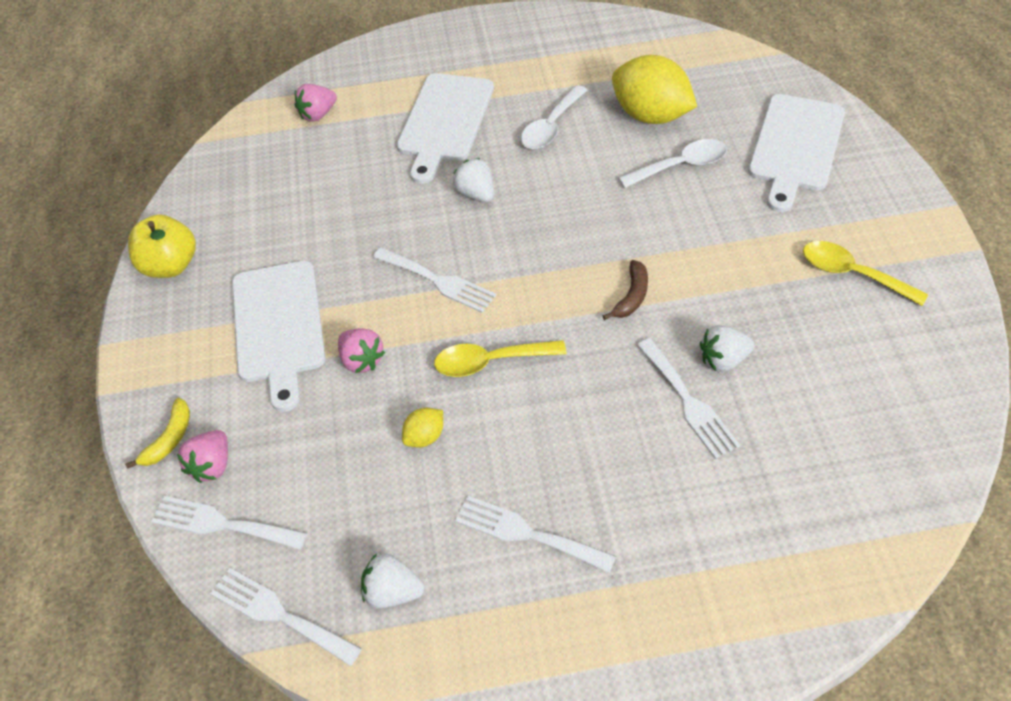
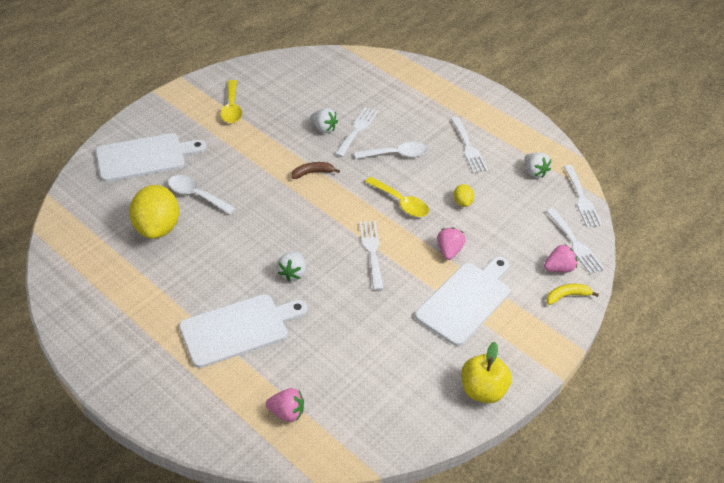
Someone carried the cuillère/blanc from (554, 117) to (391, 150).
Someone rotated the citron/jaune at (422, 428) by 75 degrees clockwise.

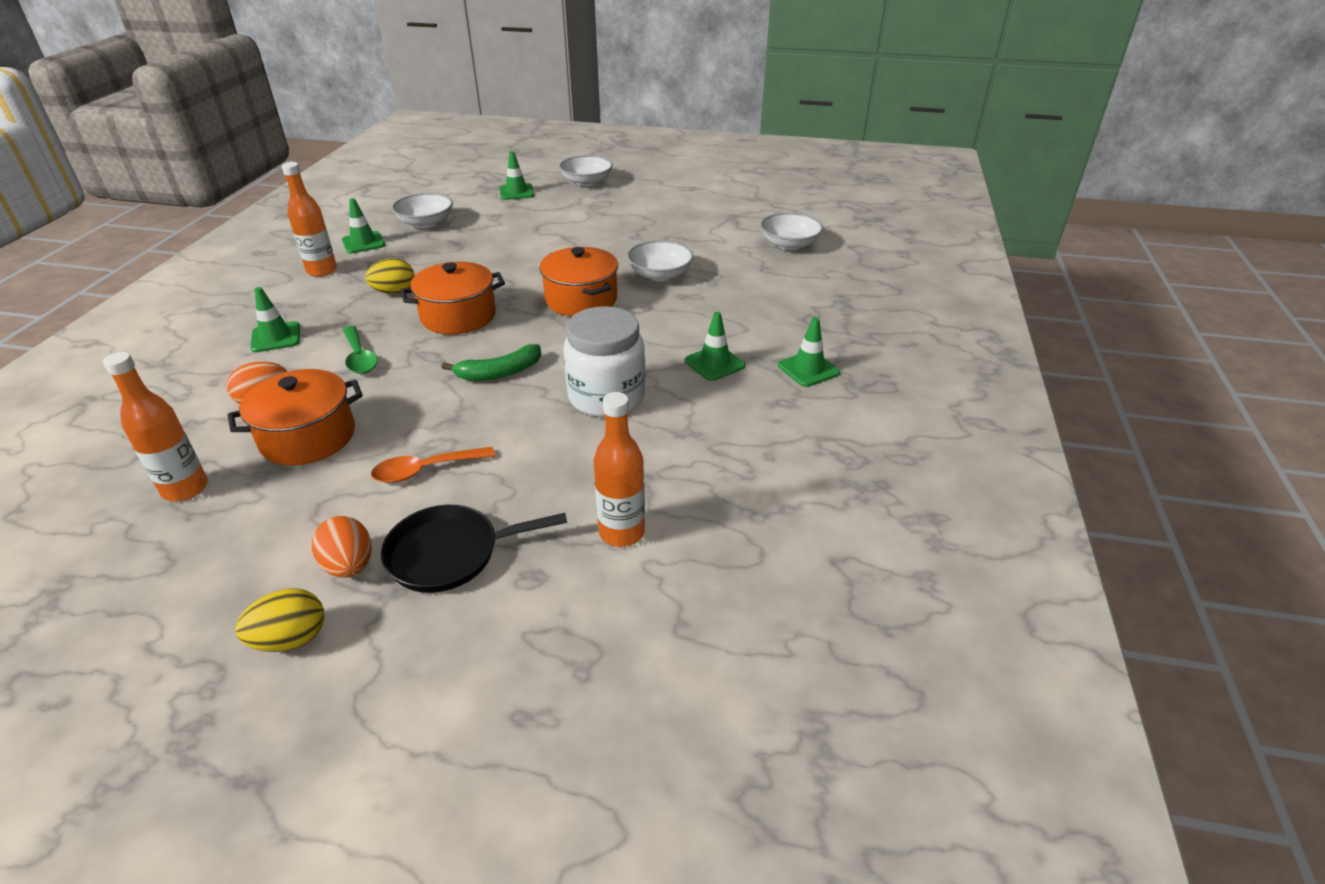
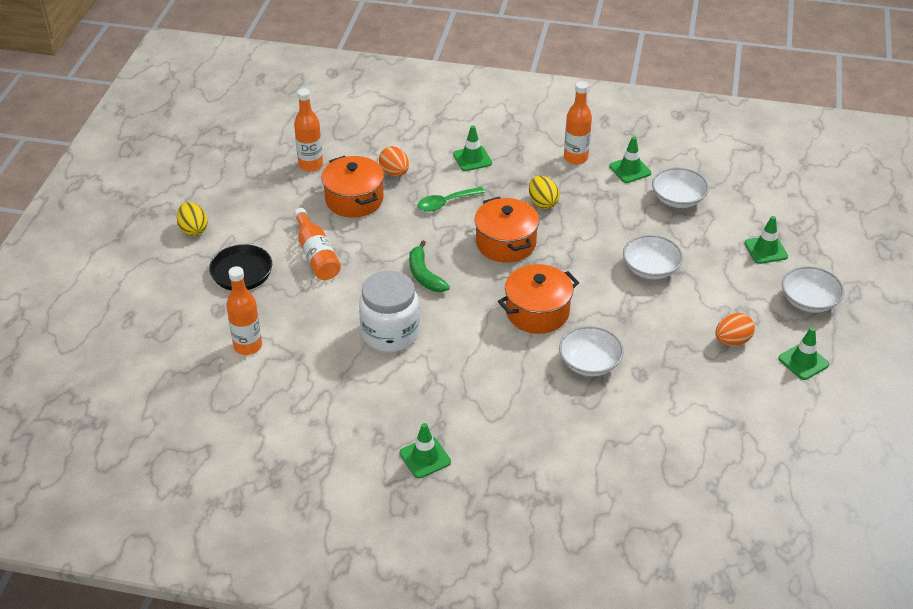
Someone carried the bol/blanc from (791, 231) to (653, 257).
Someone carried the cône de chantier/vert from (715, 346) to (803, 353).
Someone swapped the cuillère/orange at (433, 465) for the bouteille/orange at (317, 244).
Someone carried the œuf/orange from (342, 547) to (735, 329).

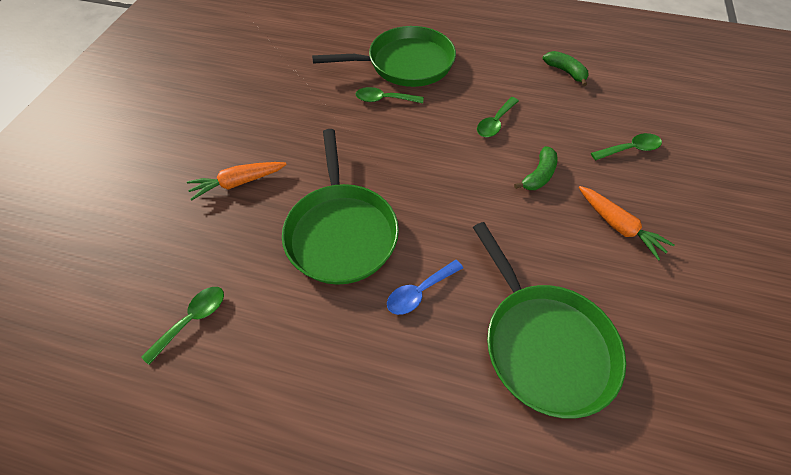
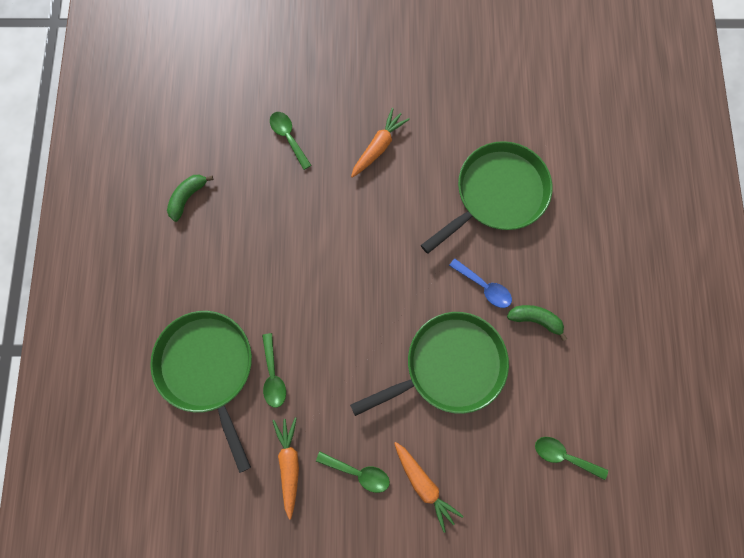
Someone carried the cuillère/vert from (498, 117) to (353, 472).
Someone carried the banane/vert from (536, 168) to (537, 323).
Someone put down the carotte/orange at (285, 469).

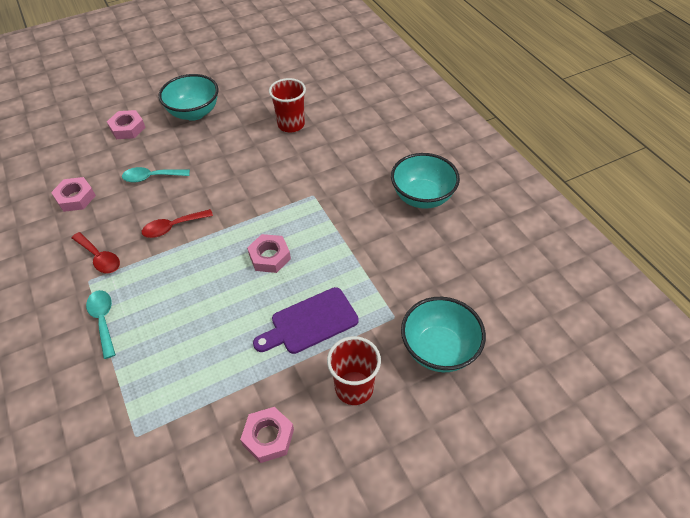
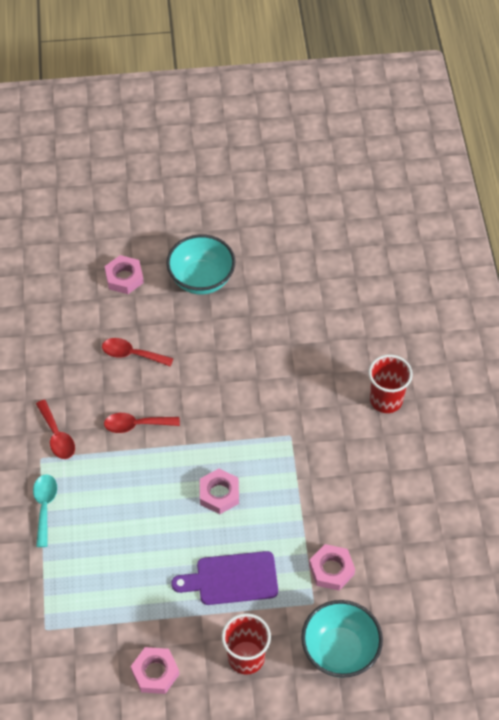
Someone carried the gobelet/rouge from (287, 105) to (391, 384).
Someone took away the bol/turquoise at (425, 181).
Someone repainted the cuillère/turquoise at (156, 175), which became the cuillère/rouge at (138, 352).
Someone carried the écrou/rose from (73, 194) to (332, 567).

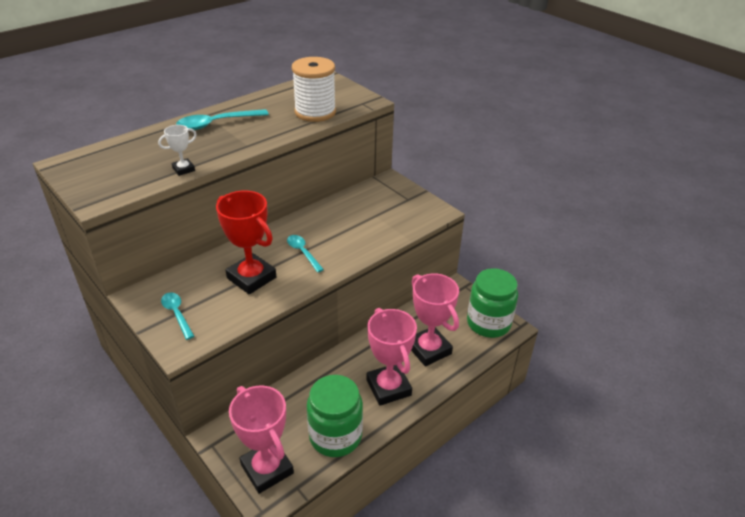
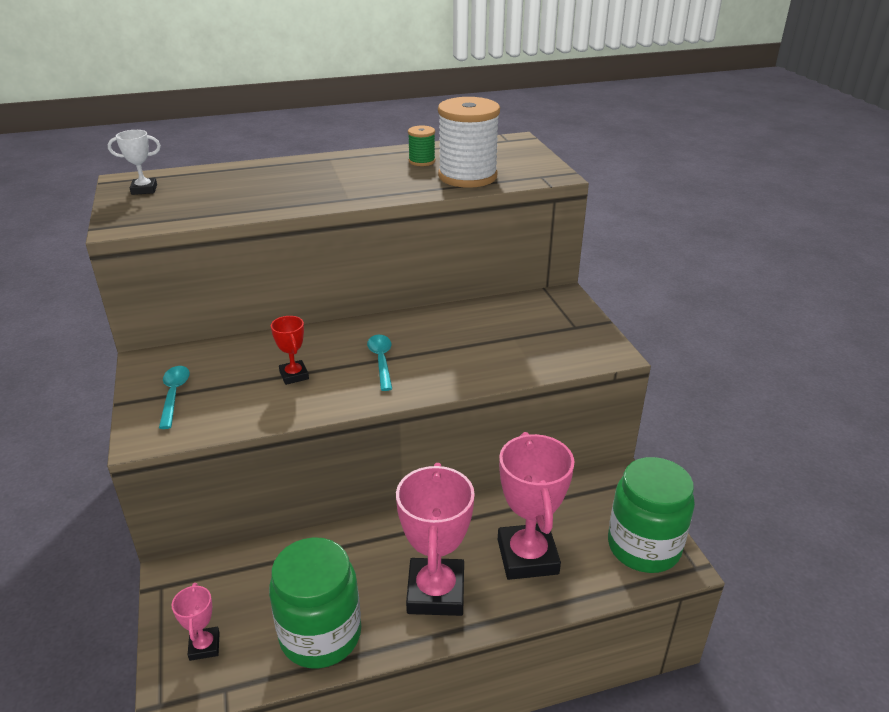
Someone took away the cuillère/turquoise at (222, 119).
Someone carried the trophée/blanc from (177, 150) to (134, 162).
Someone scaled the trophée/rouge at (246, 242) by 0.48.
Someone scaled the trophée/rose at (261, 439) by 0.48.
Someone put down the bobine/vert at (422, 146).

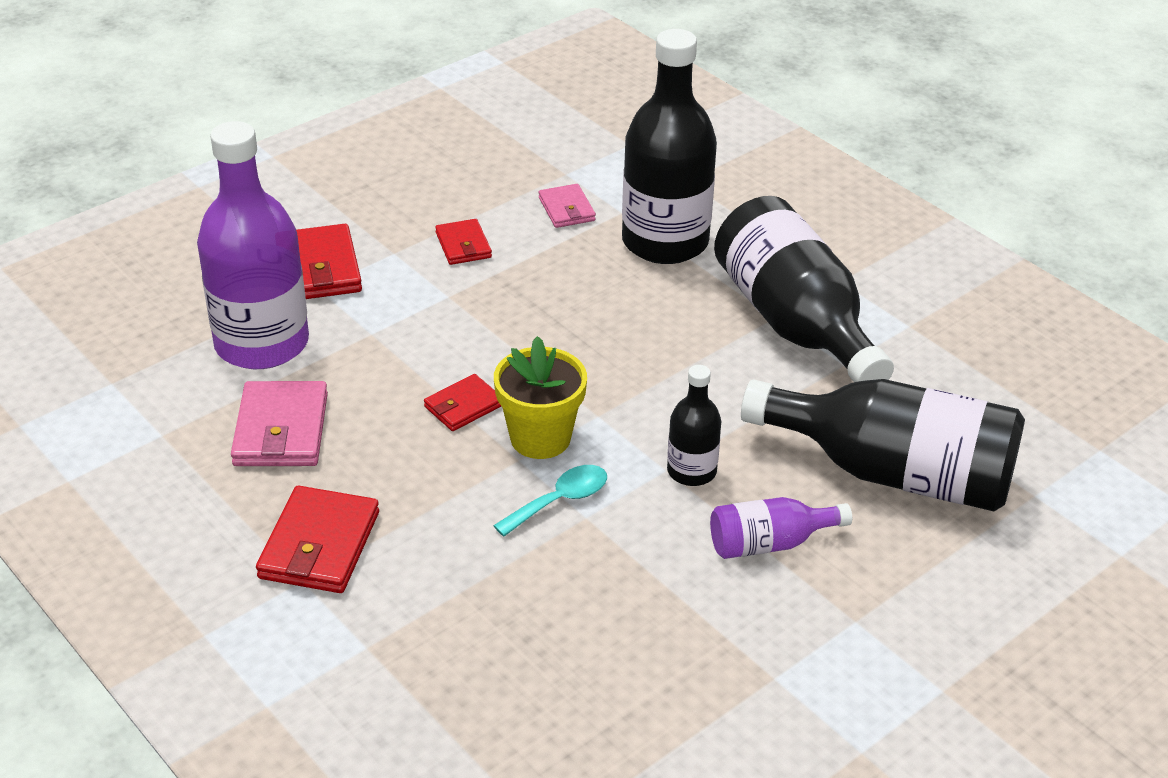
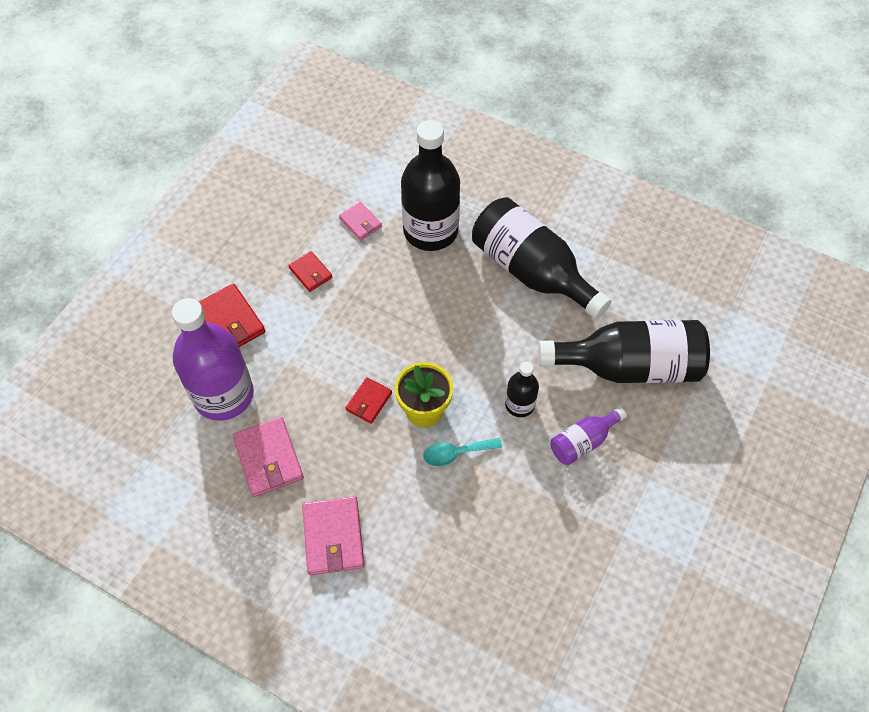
Someone rotated the cuillère/turquoise at (550, 501) by 135 degrees counterclockwise.
Someone repainted the portefeuille/rouge at (317, 539), which became the portefeuille/rose at (333, 535).

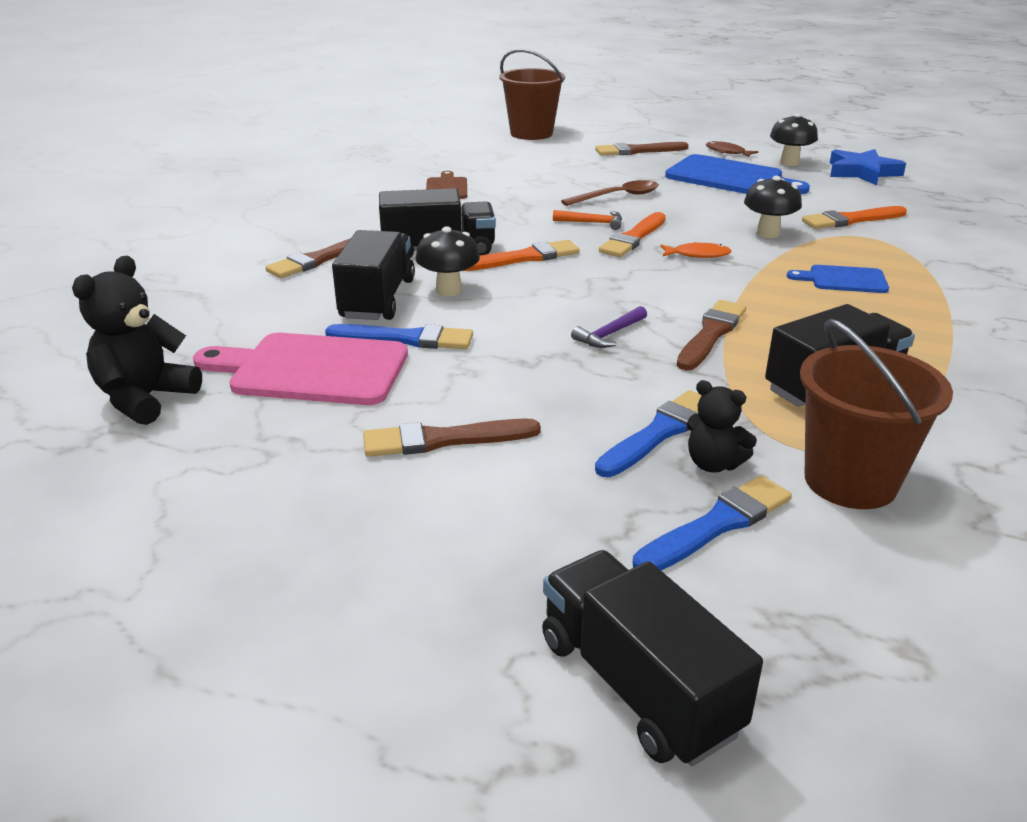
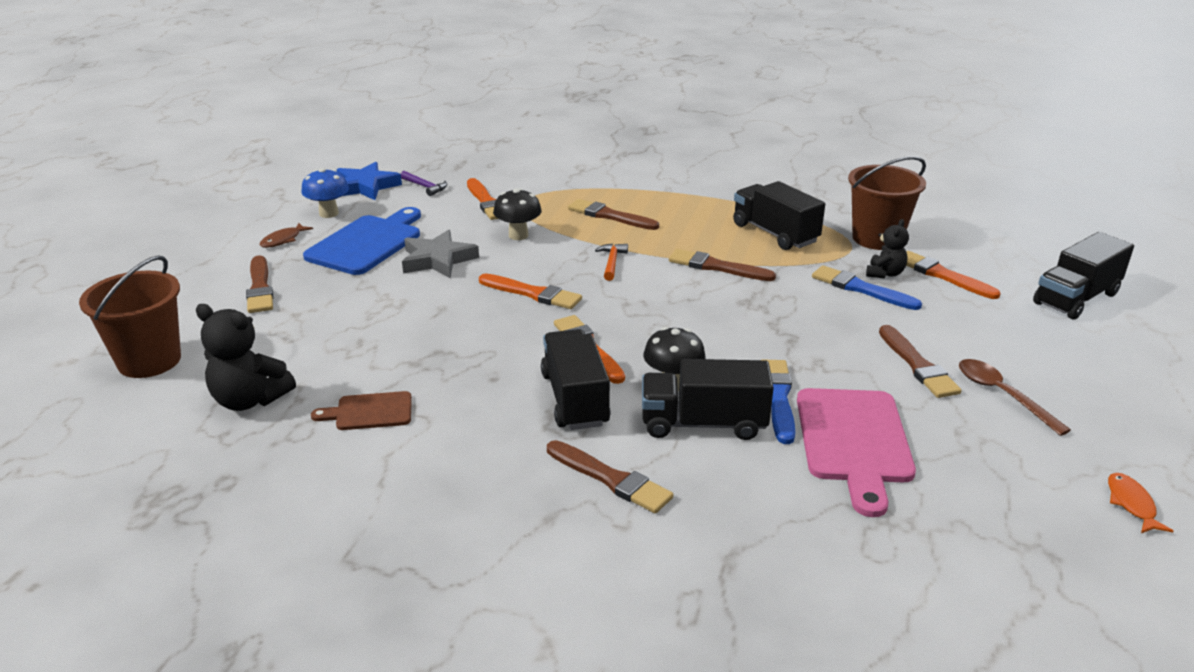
Someone repainted the champignon/noir at (794, 139), which became the champignon/bleu at (325, 193).
Someone carried the cuillère/marron from (610, 193) to (1015, 397).
Someone carried the marteau/orange from (587, 220) to (611, 262).
Someone carried the poisson/orange from (695, 250) to (1140, 503).
Someone carried the ours en peluche/noir from (137, 340) to (246, 357).
Someone swapped the planche à découper/bleu at (838, 279) for the pinceau/marron at (613, 214).
Someone carried the marteau/violet from (609, 327) to (424, 183).
Someone repainted the pinceau/bleu at (712, 522), which became the pinceau/orange at (953, 275).
Someone put down the étoile/gris at (440, 254).

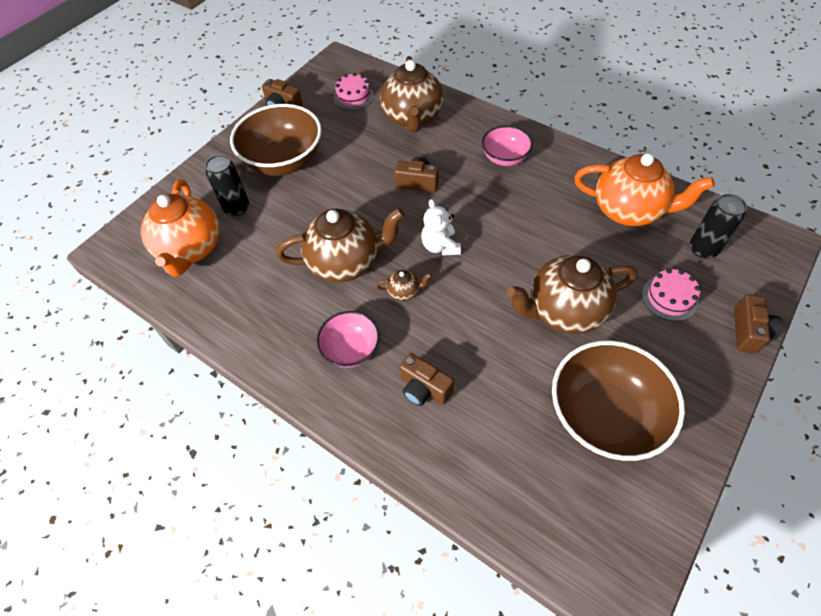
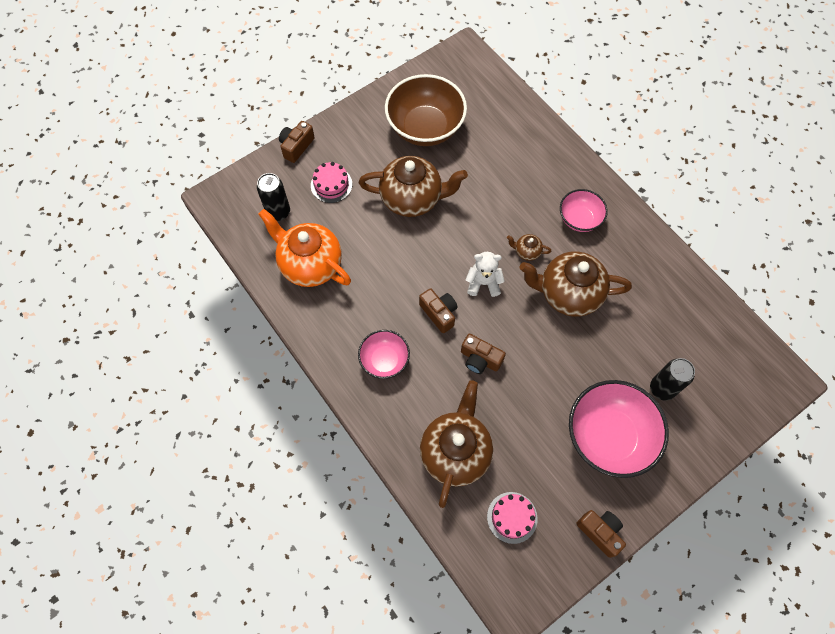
Someone repainted the bol/marron at (276, 140), which became the bol/rose at (619, 429).
Someone took away the théière/orange at (180, 227).
Someone rotated the ours en peluche/blanc at (441, 227) by 90 degrees counterclockwise.
Someone carried the appareil photo/marron from (426, 379) to (438, 310).

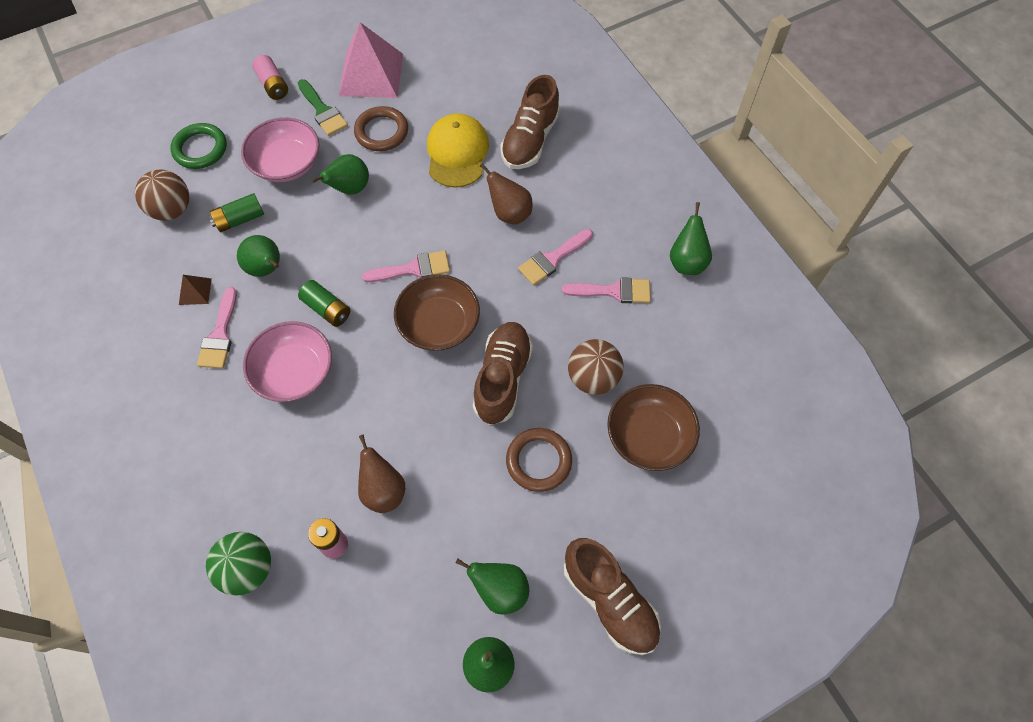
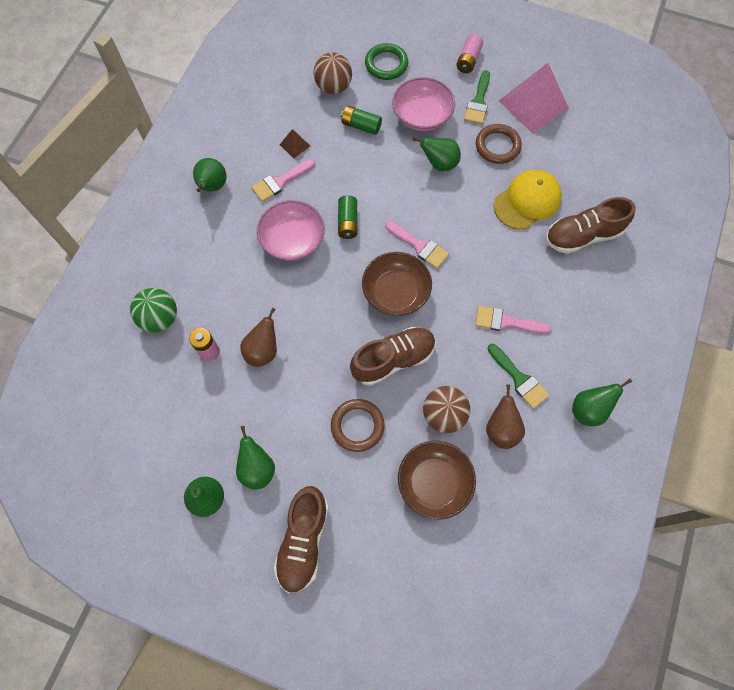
Someone carried the poire/marron from (506, 193) to (505, 417).
Someone carried the poire/vert from (258, 256) to (210, 175).
Someone repainted the pinceau/rose at (606, 290), which became the pinceau/vert at (518, 376).

